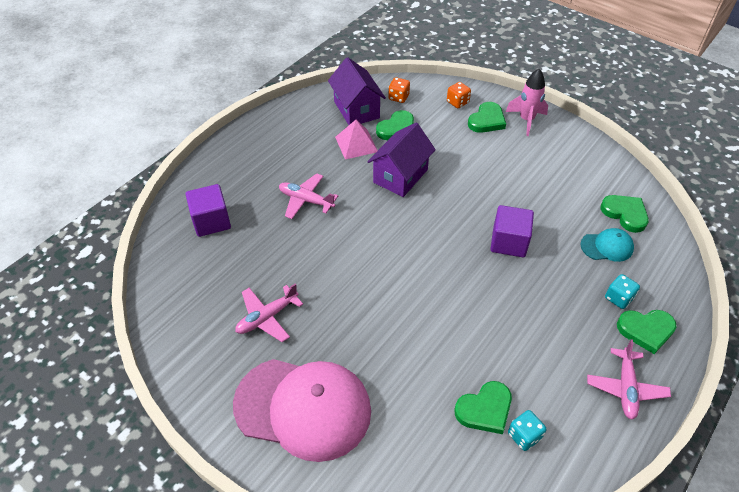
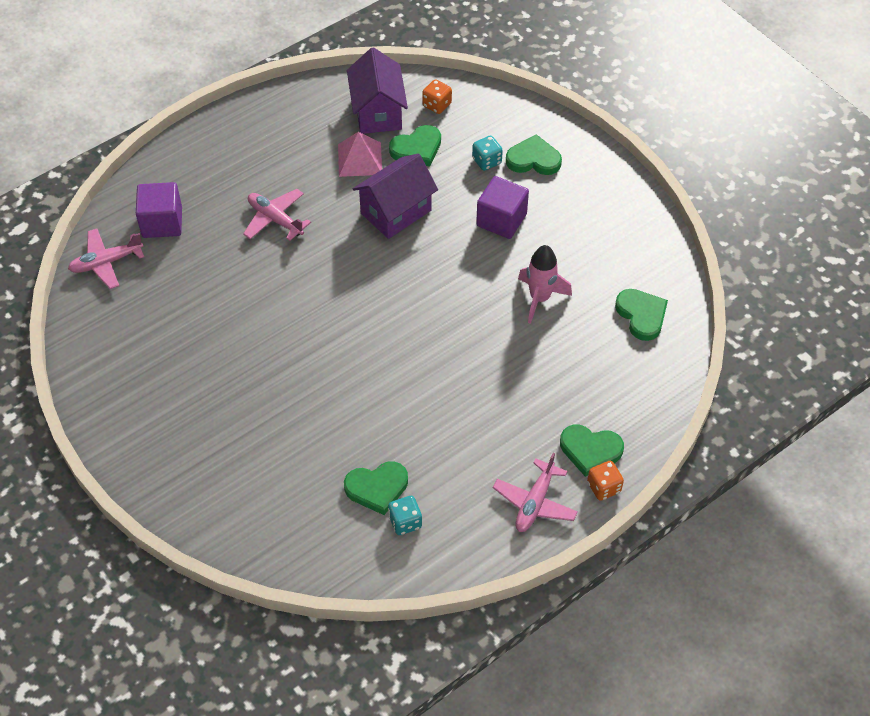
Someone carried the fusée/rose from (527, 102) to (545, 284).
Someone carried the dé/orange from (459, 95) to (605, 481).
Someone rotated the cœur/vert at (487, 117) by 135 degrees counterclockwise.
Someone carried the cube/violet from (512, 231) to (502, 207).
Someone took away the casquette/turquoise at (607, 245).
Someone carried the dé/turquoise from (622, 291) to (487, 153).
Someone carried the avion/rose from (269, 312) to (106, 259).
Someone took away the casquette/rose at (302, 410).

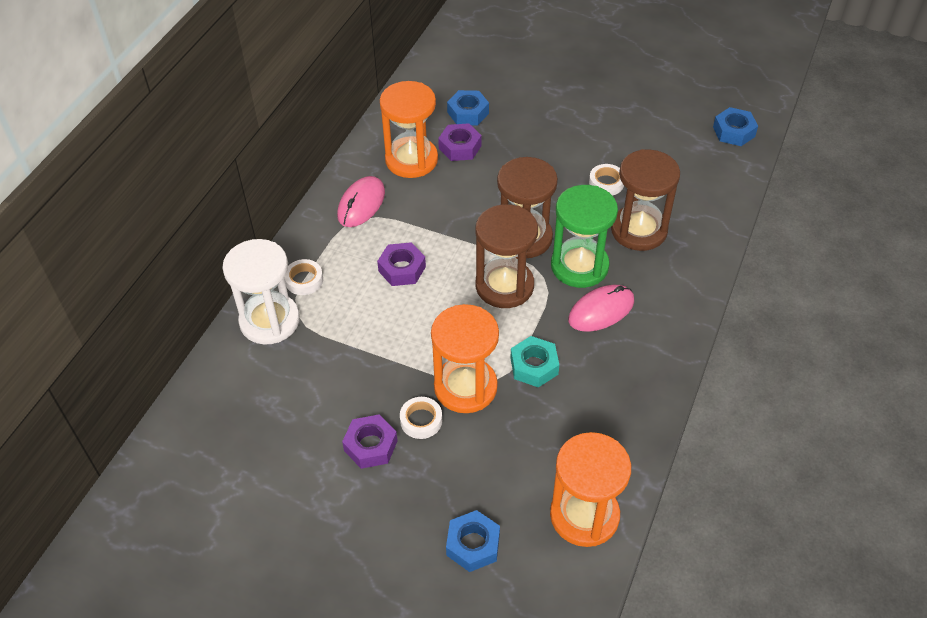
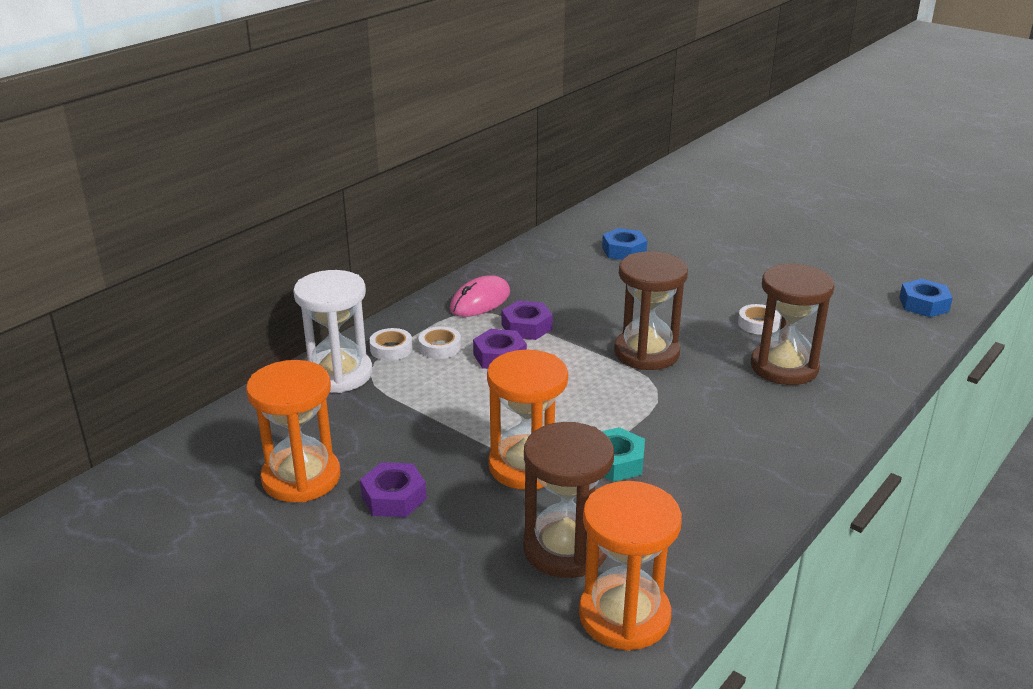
Someone carried the sablier/orange from (409, 129) to (293, 431).
Someone carried the écrou/violet from (460, 142) to (527, 320).
Someone took away the sablier/vert at (584, 236).
Someone carried the sablier/marron from (506, 256) to (568, 500).
Someone took away the souris/rose at (601, 308).
Someone carried the ruban adhésif/blanc from (421, 418) to (440, 342).
Someone took away the écrou/bleu at (473, 541).

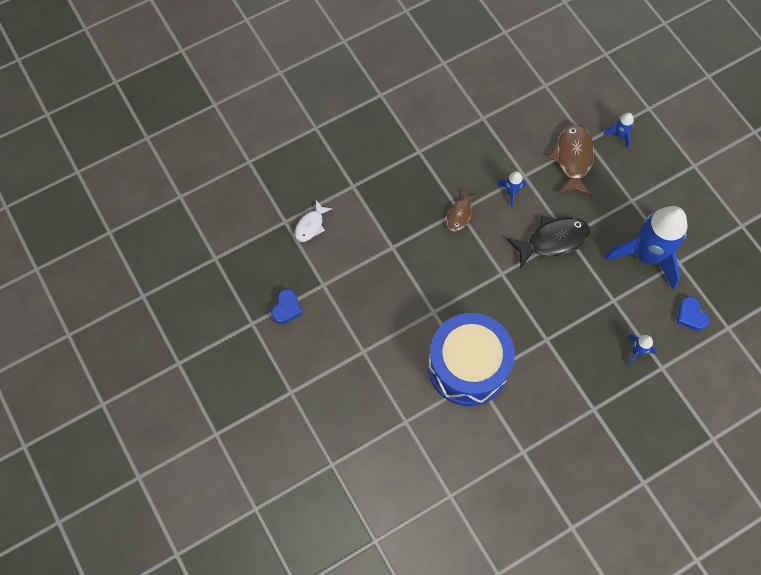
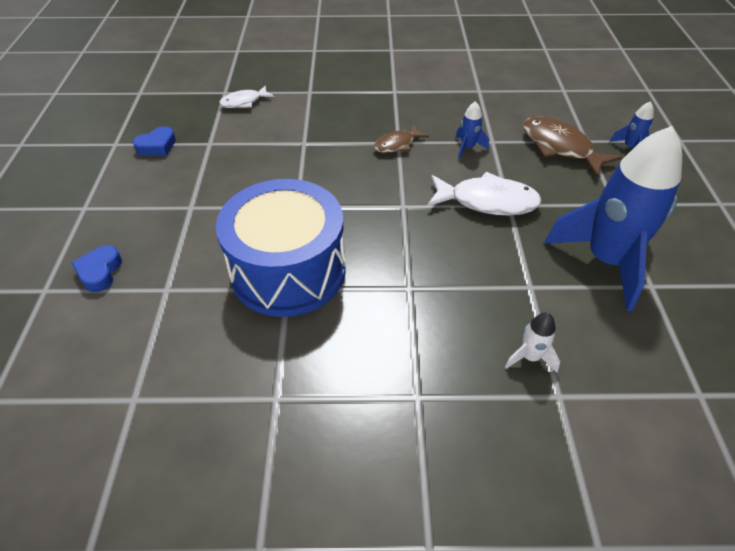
Someone rotated the poisson/marron at (571, 159) by 75 degrees counterclockwise.
Someone repainted the poisson/noir at (549, 242), which became the poisson/blanc at (484, 194).
Someone carried the cœur/bleu from (693, 313) to (96, 268).
Someone repainted the fusée/bleu at (642, 350), which became the fusée/blanc at (532, 342).

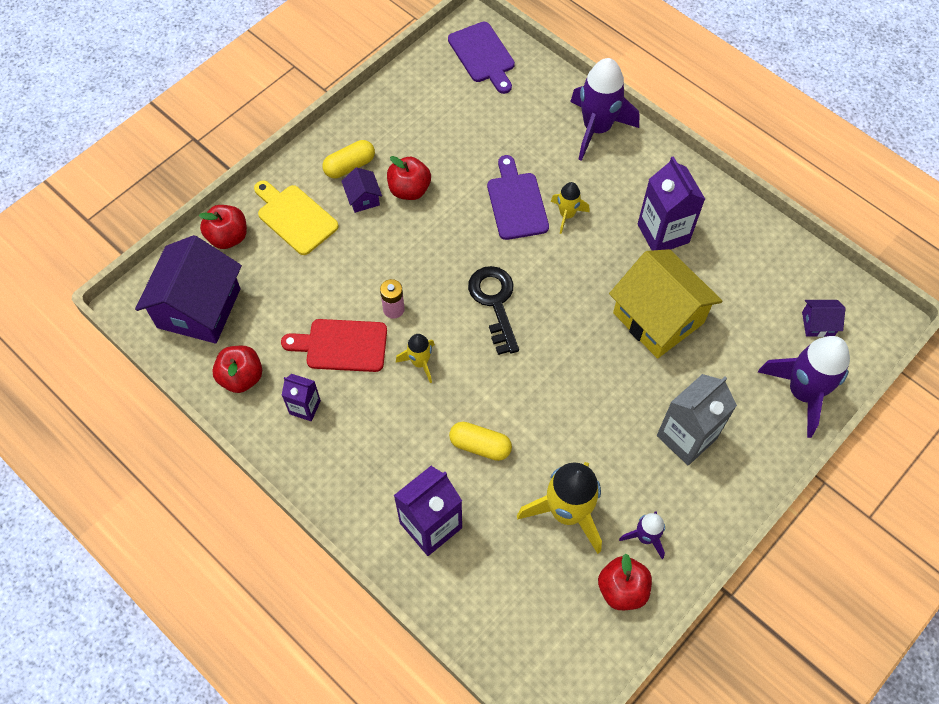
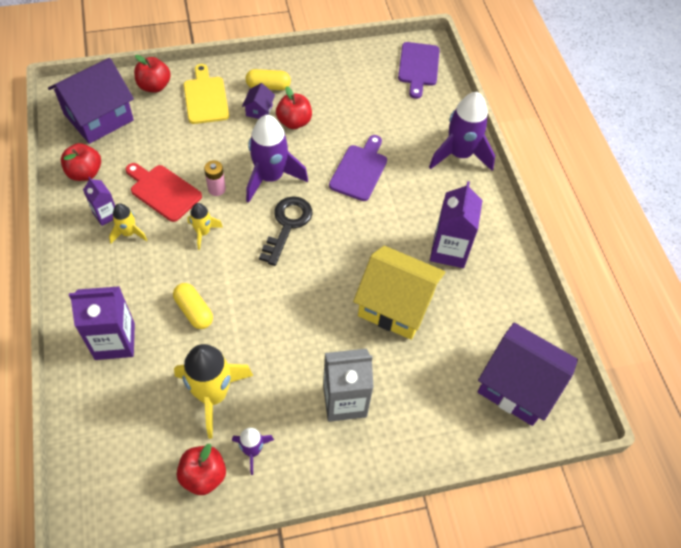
Someone carried the fusée/jaune from (570, 208) to (128, 223).
Someone rotated the maison/jaune at (665, 304) by 60 degrees counterclockwise.
Someone scaled the maison/violet at (824, 318) by 2.30.
Someone carried the fusée/violet from (804, 387) to (277, 159).

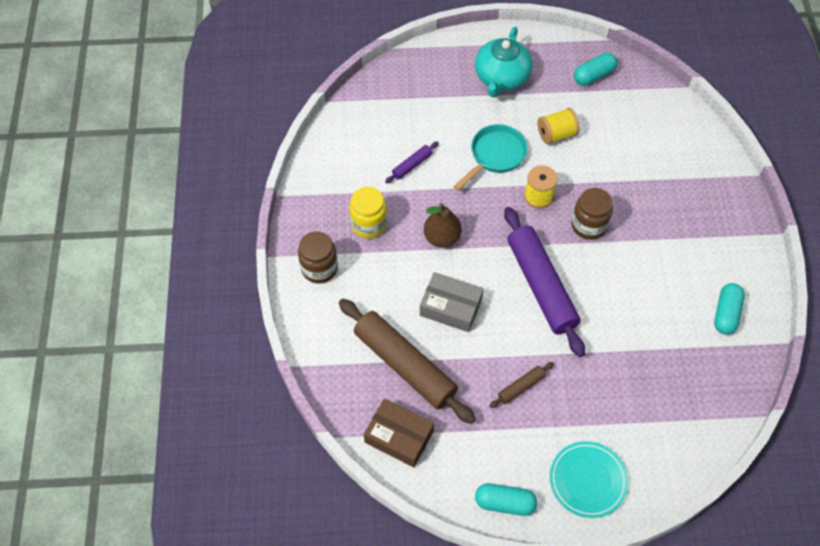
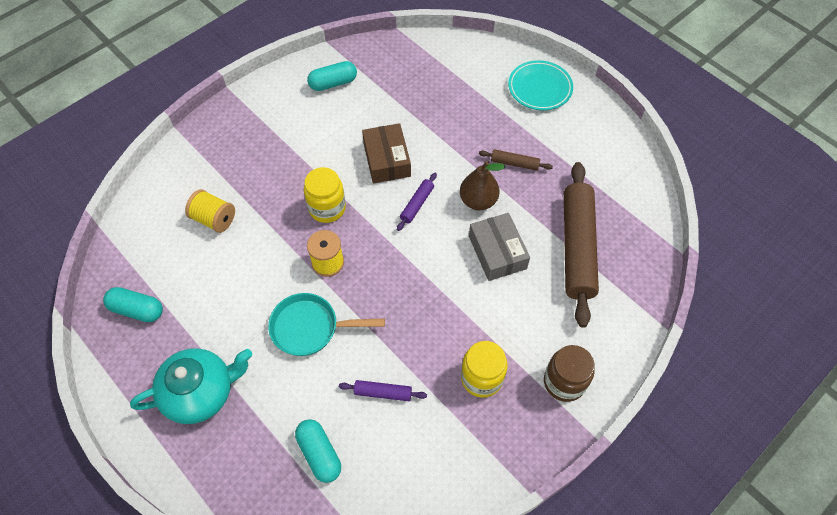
Someone carried the bobine/jaune from (559, 126) to (210, 211).
Someone repainted the bocal/marron at (592, 214), which became the bocal/jaune at (325, 195).
Someone carried the poire/marron from (443, 225) to (482, 185).
Someone scaled the rouleau à pâtisserie/violet at (544, 282) by 0.43.
Someone carried the boîte/marron from (399, 432) to (386, 153).
Someone carried the gélule/turquoise from (506, 499) to (318, 451).

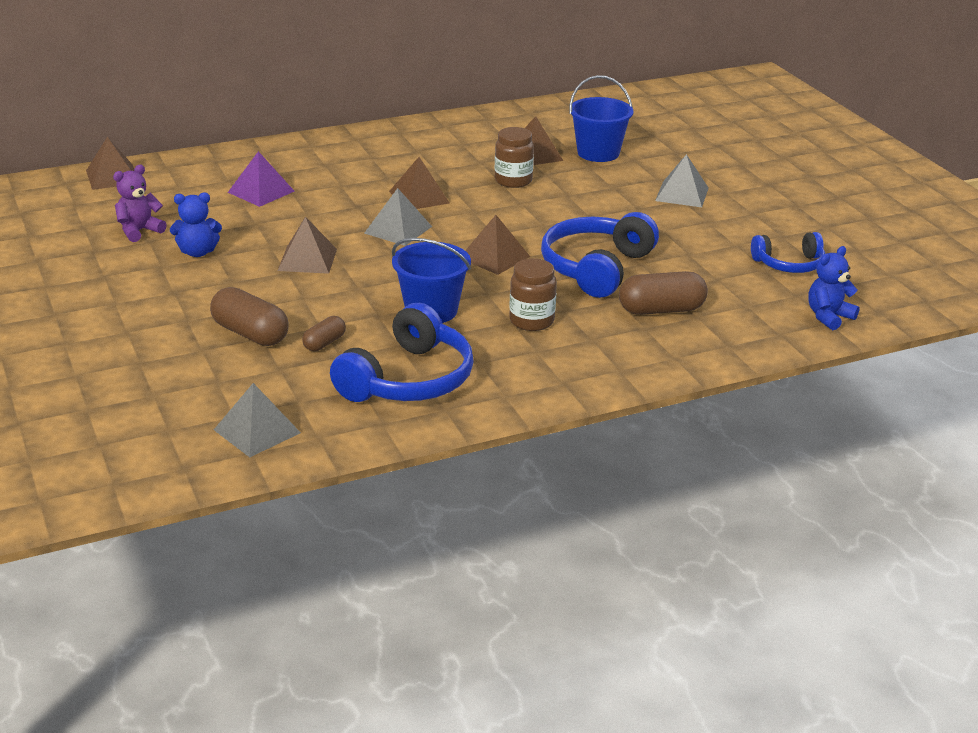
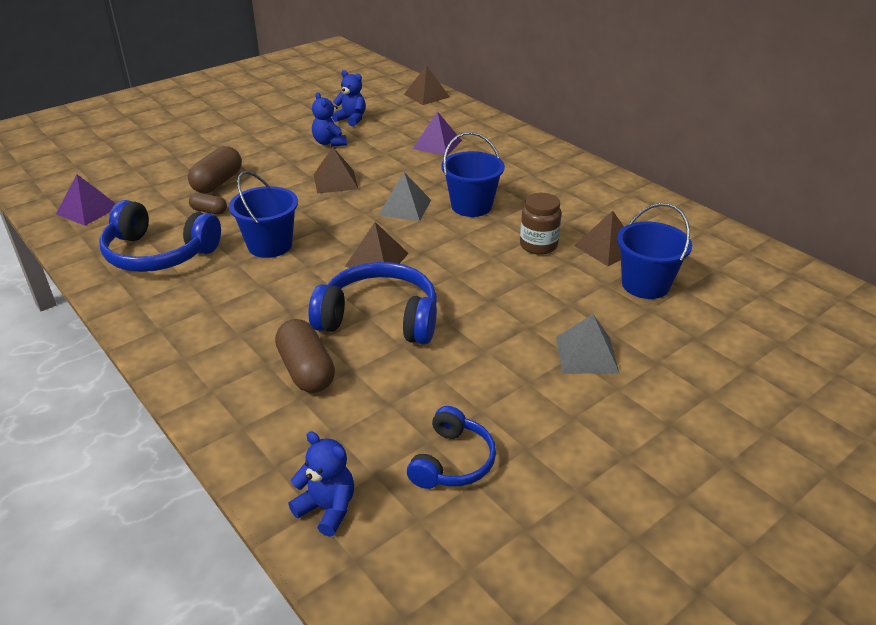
Someone swapped the pyramide/marron at (419, 183) for the seau/bleu at (473, 174).
Someone repainted the ours en peluche/violet at (140, 203), which became the ours en peluche/bleu at (349, 98).
Someone rotated the casque audio/bleu at (788, 252) by 135 degrees counterclockwise.
Someone took away the bocal/marron at (533, 294).
Someone repainted the pyramide/gris at (257, 420), which became the pyramide/violet at (86, 200).

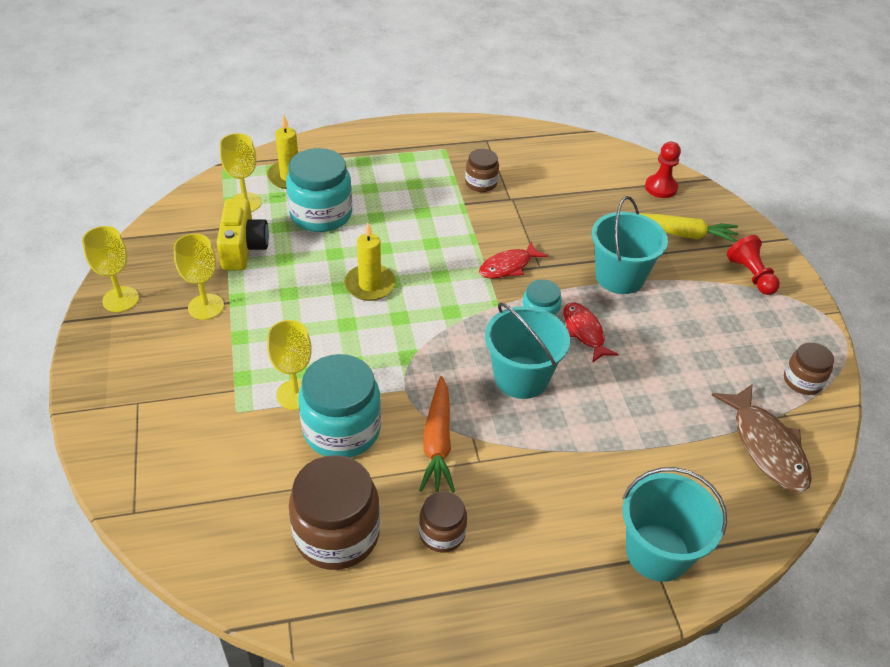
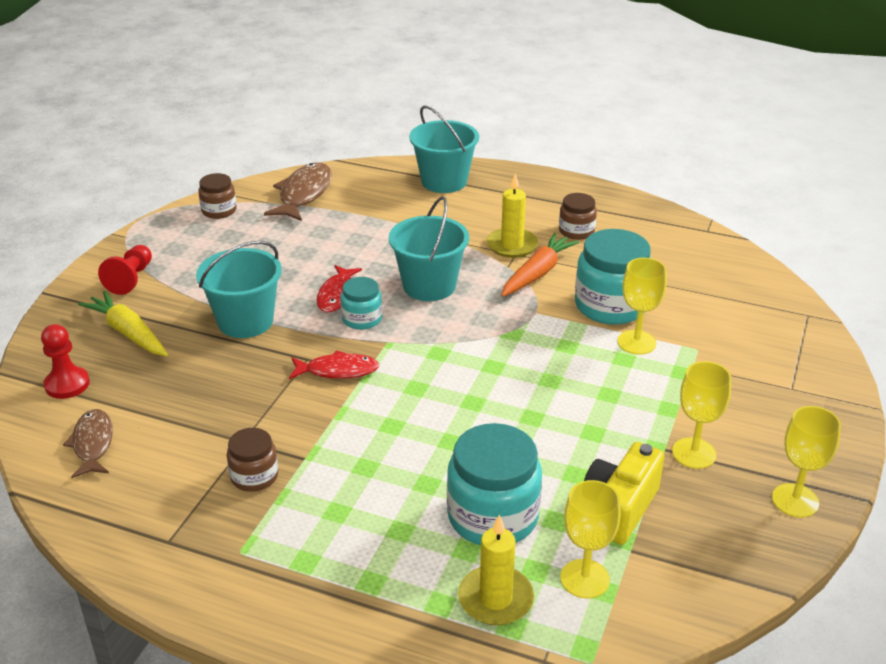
Someone carried the bougie/jaune from (370, 262) to (512, 215).
Someone took away the bocal/marron at (334, 512).
Someone put down the poisson/marron at (88, 443).

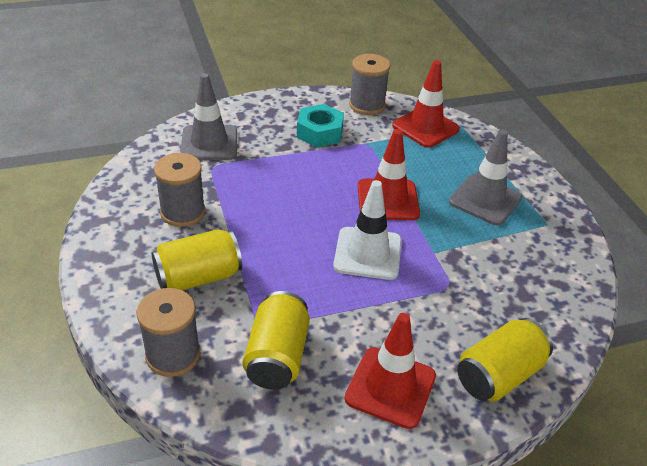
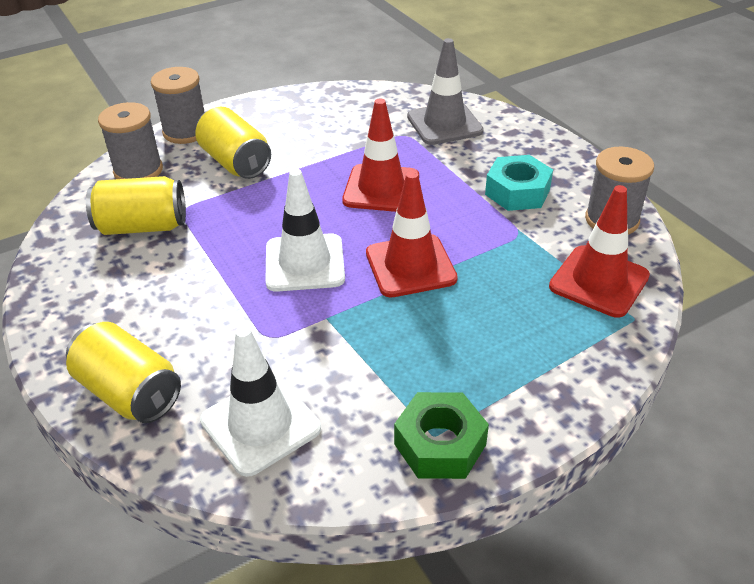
Someone took away the cône de chantier/gris at (485, 177).
Someone carried the bobine/gris from (179, 190) to (178, 105).
Someone carried the cône de chantier/rouge from (390, 371) to (380, 155).
Someone put down the cône de chantier/blanc at (260, 401).
Someone put down the écrou/vert at (441, 435).

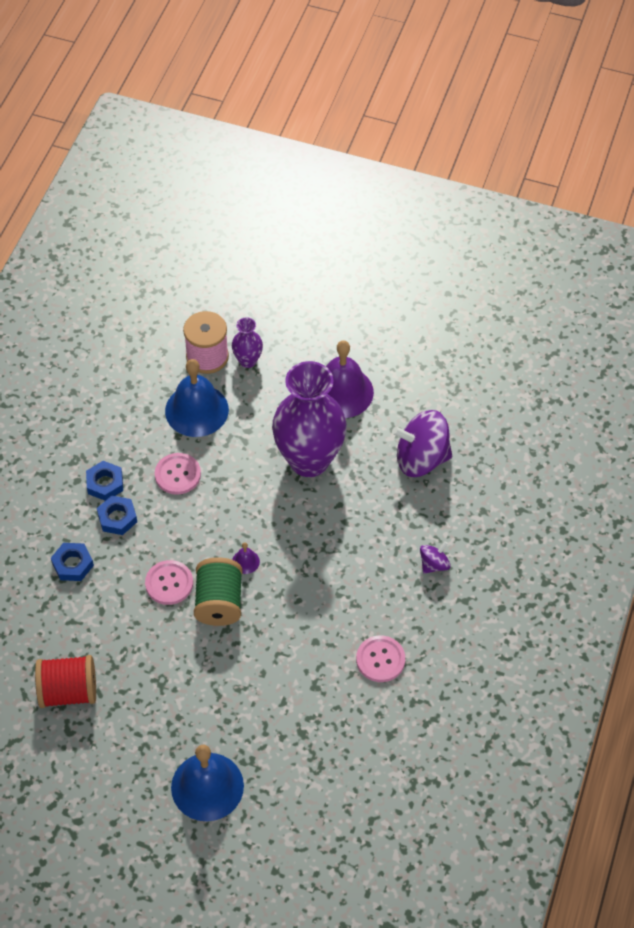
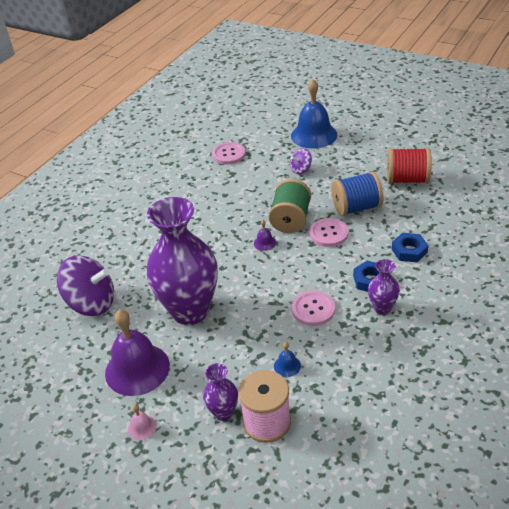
Someone scaled the cloche/bleu at (197, 398) by 0.41.
Someone swapped the écrou/bleu at (104, 481) for the vase/violet at (384, 286).
Someone carried the toupie/violet from (435, 557) to (301, 161).
Someone carried the bouton/rose from (380, 658) to (229, 153).
Someone put down the bobine/bleu at (357, 193).
Someone put down the cloche/rose at (142, 422).

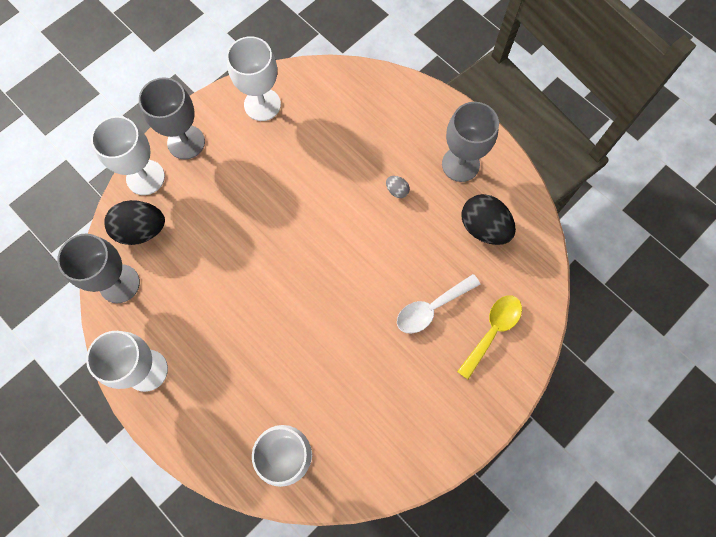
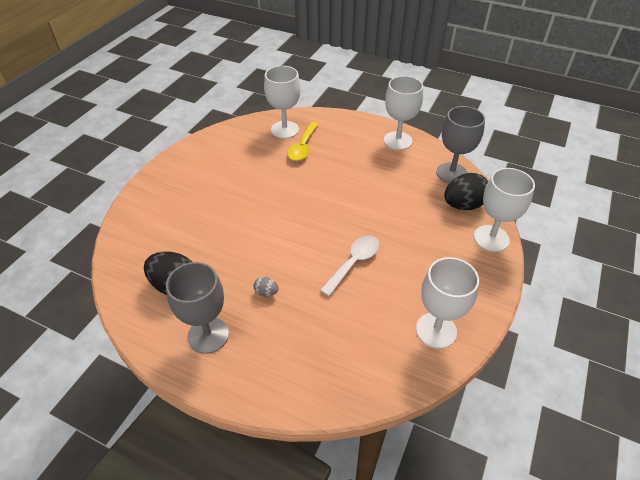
Someone took away the verre à pied/gris at (172, 118).
Someone carried the cuillère/blanc from (438, 303) to (349, 266).
Someone carried the cuillère/jaune from (489, 337) to (302, 141).

